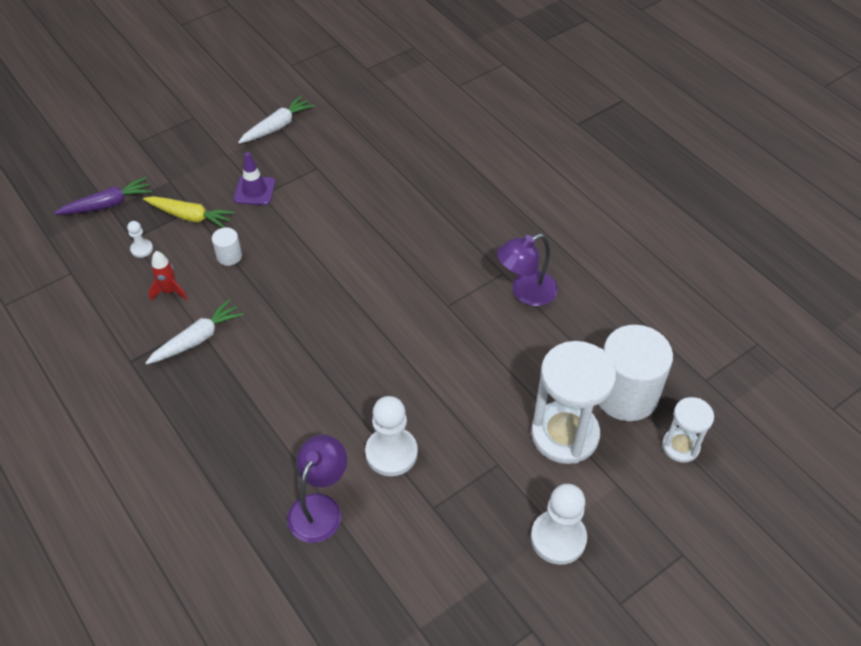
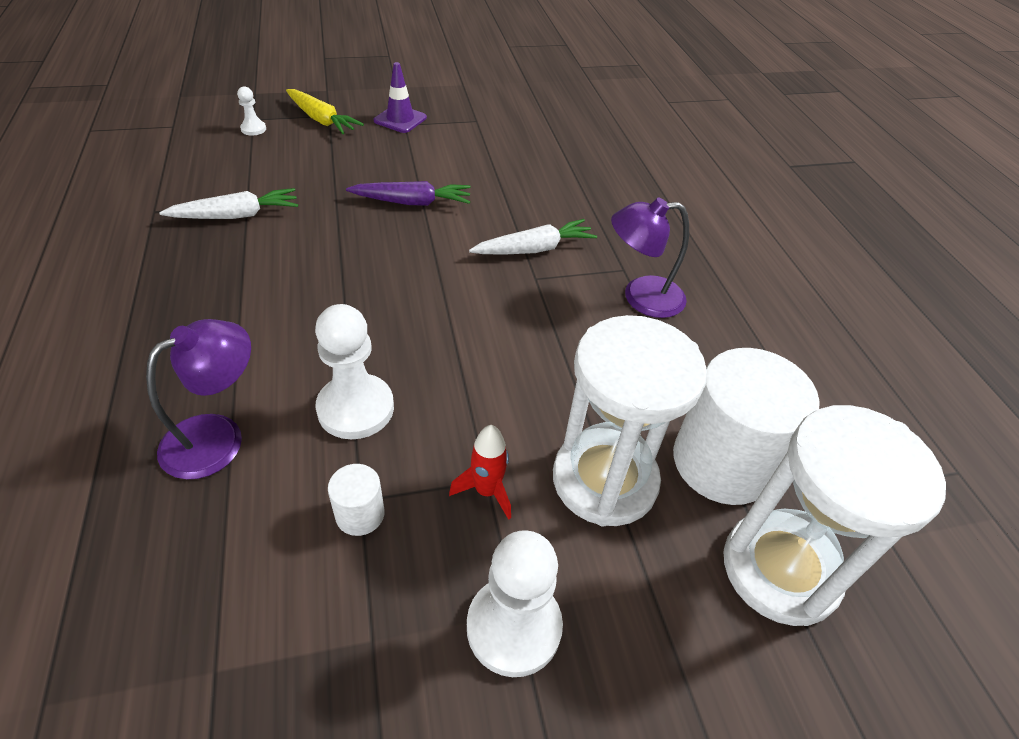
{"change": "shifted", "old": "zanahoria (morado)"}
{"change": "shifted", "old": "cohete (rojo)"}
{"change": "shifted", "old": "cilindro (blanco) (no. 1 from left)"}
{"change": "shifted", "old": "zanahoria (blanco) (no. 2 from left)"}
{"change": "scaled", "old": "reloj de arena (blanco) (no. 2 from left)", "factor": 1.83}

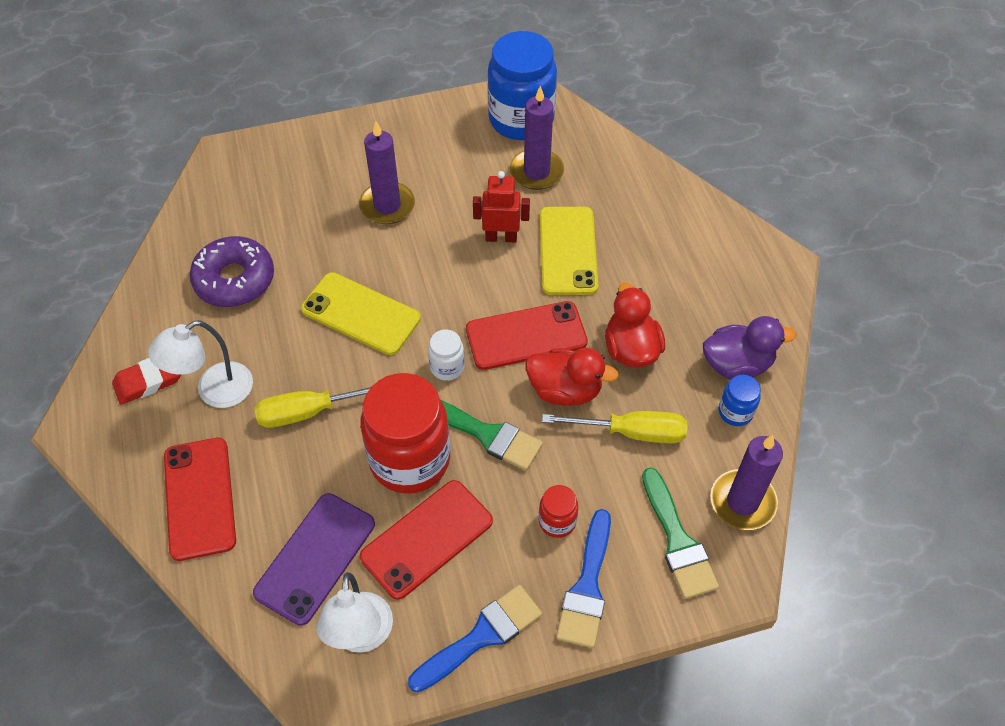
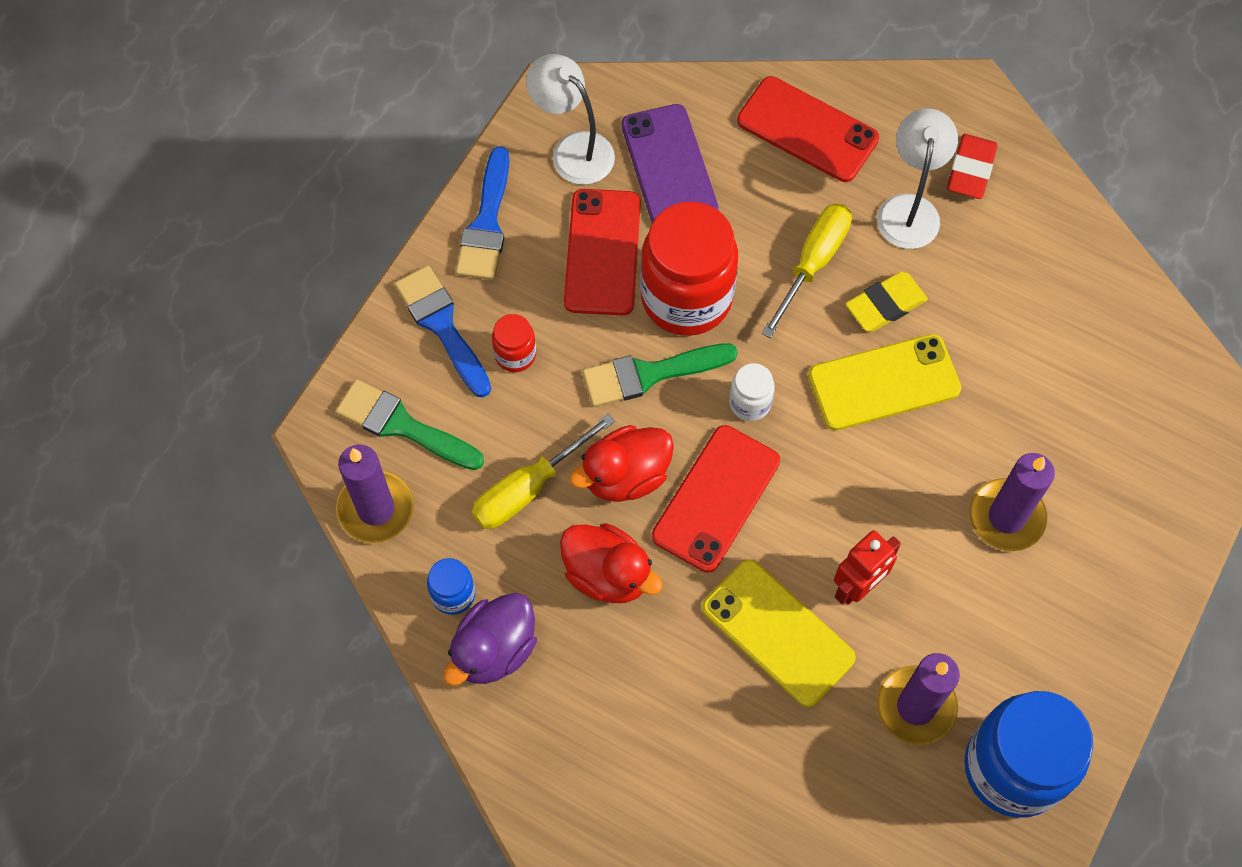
{"change": "gone", "old": "rosquilla (morado)"}
{"change": "new", "new": "goma de borrar (amarillo)"}

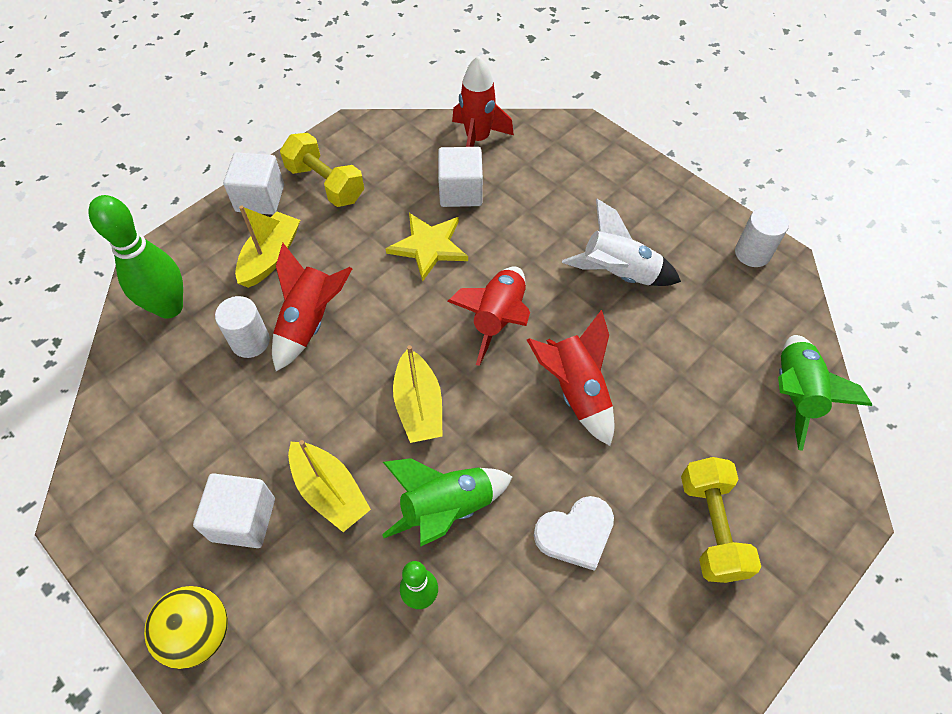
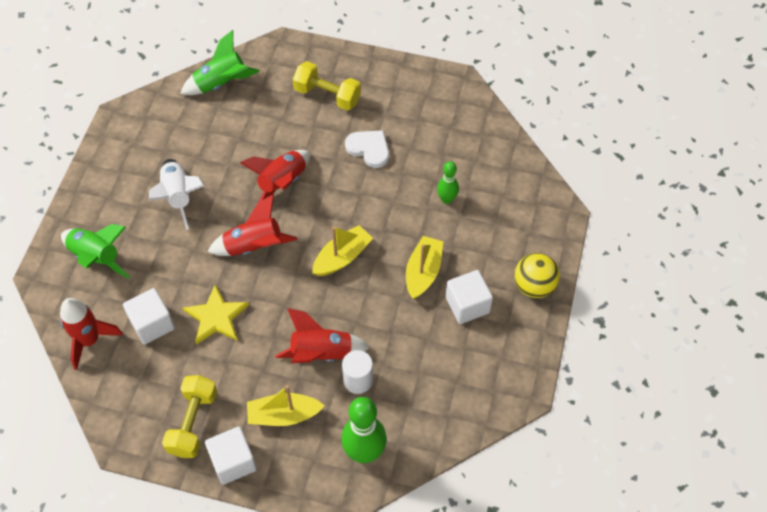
{"change": "shifted", "old": "cohete (verde) (no. 1 from left)"}
{"change": "rotated", "old": "mancuerna (amarillo) (no. 2 from left)", "degrees": 60}
{"change": "gone", "old": "cilindro (blanco) (no. 2 from left)"}

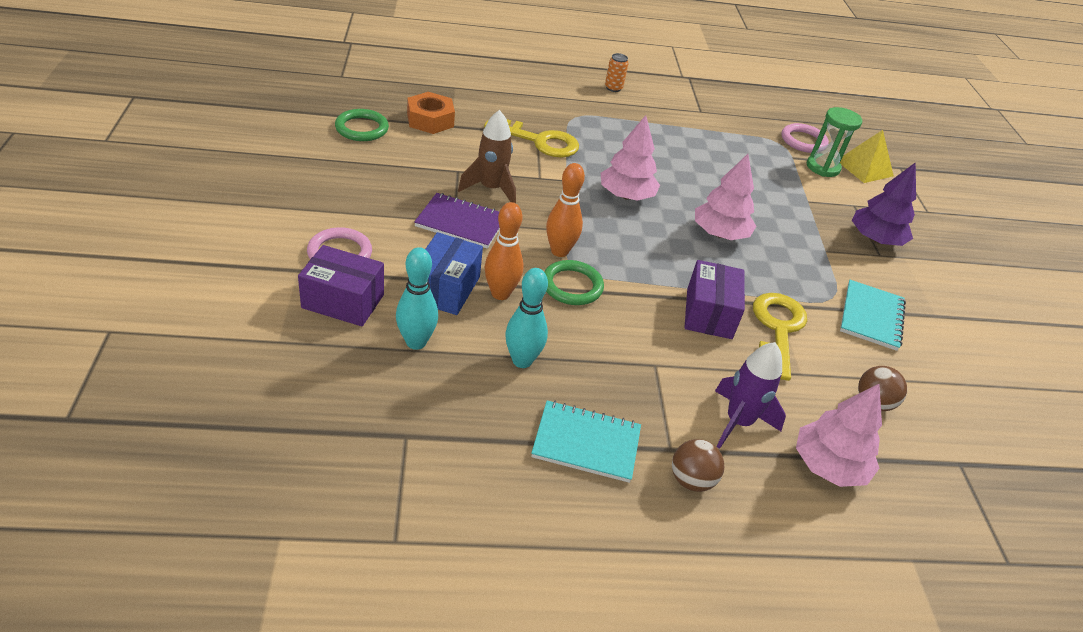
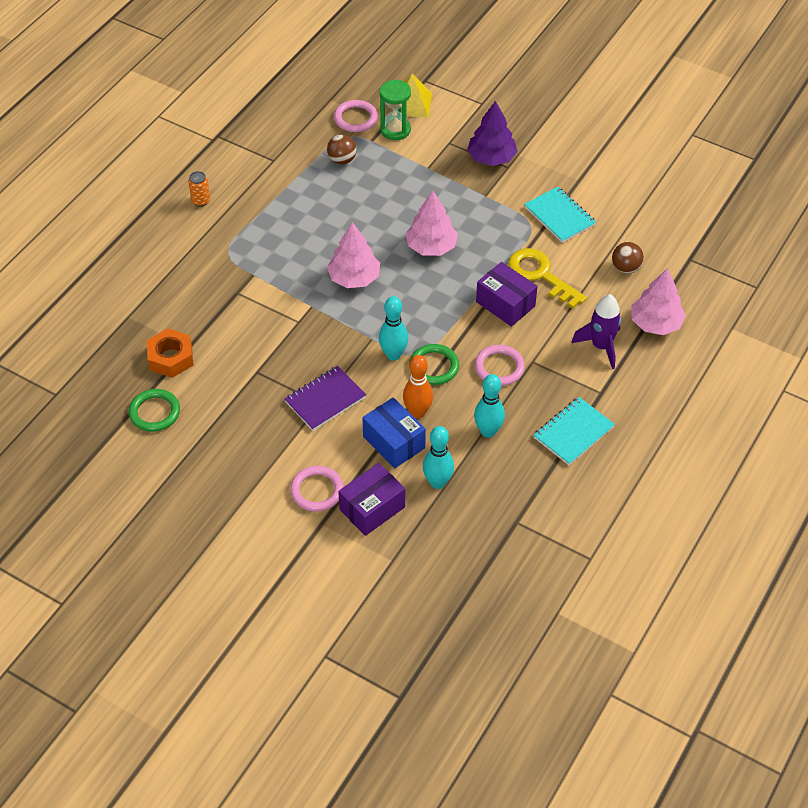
{"change": "gone", "old": "cohete (marrón)"}
{"change": "gone", "old": "llave (amarillo) (no. 1 from left)"}
{"change": "repainted", "old": "bolo (naranja) (no. 2 from left)", "new": "bolo (turquesa) (no. 1 from left)"}
{"change": "shifted", "old": "pelota (marrón) (no. 1 from left)"}
{"change": "new", "new": "anillo (rosa) (no. 3 from left)"}

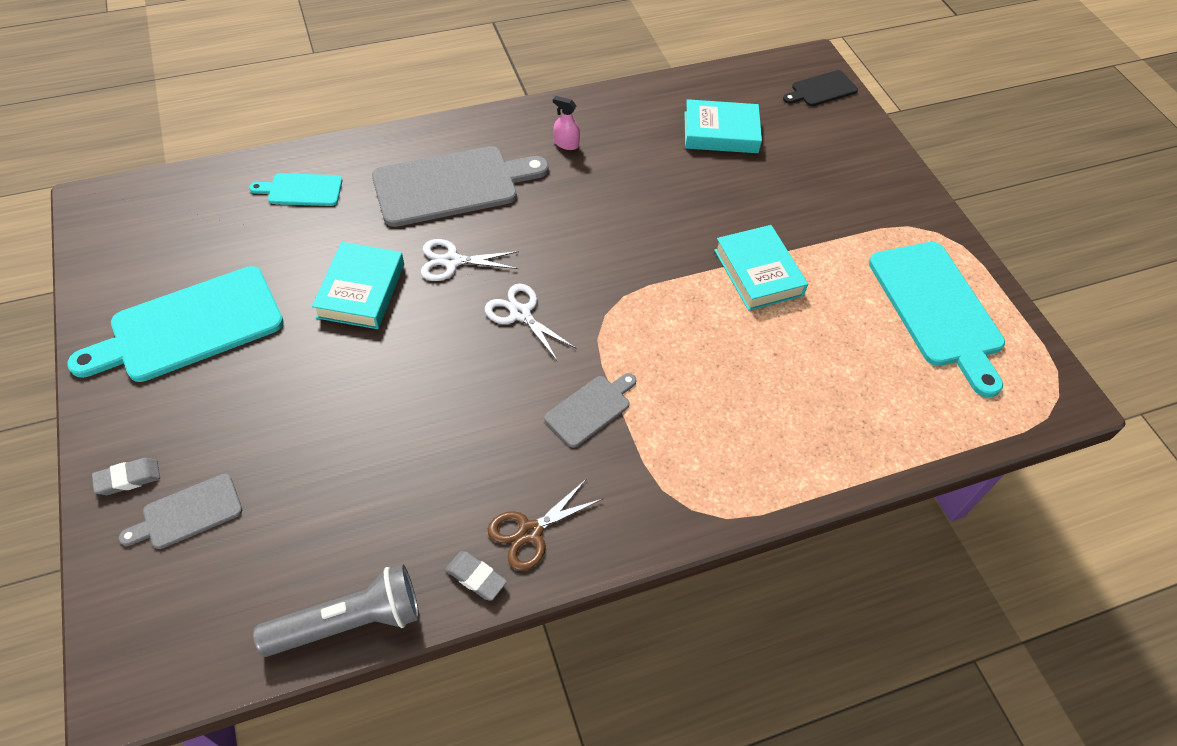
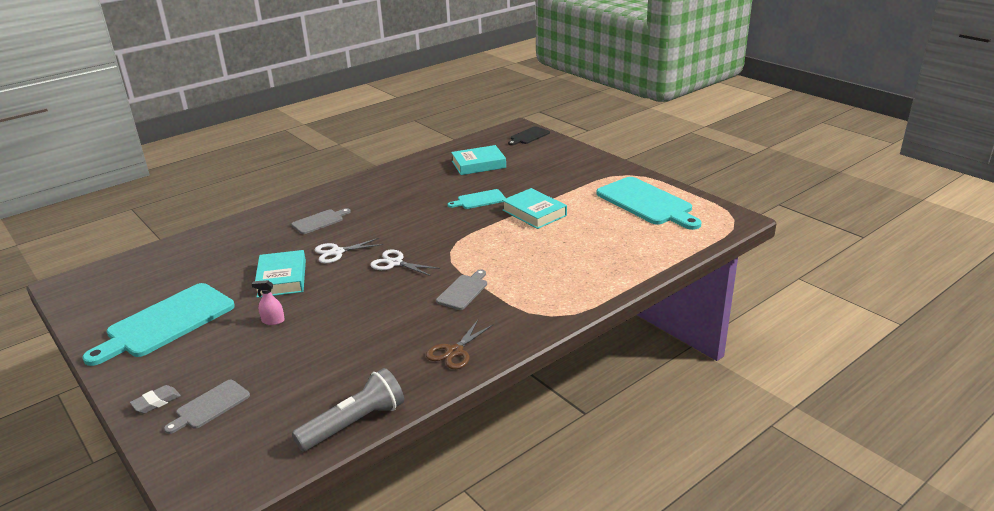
{"change": "shifted", "old": "tabla de cortar (turquesa) (no. 2 from left)"}
{"change": "scaled", "old": "tabla de cortar (gris) (no. 2 from left)", "factor": 0.5}
{"change": "gone", "old": "goma de borrar (gris) (no. 2 from left)"}
{"change": "shifted", "old": "pulverizador (rosa)"}

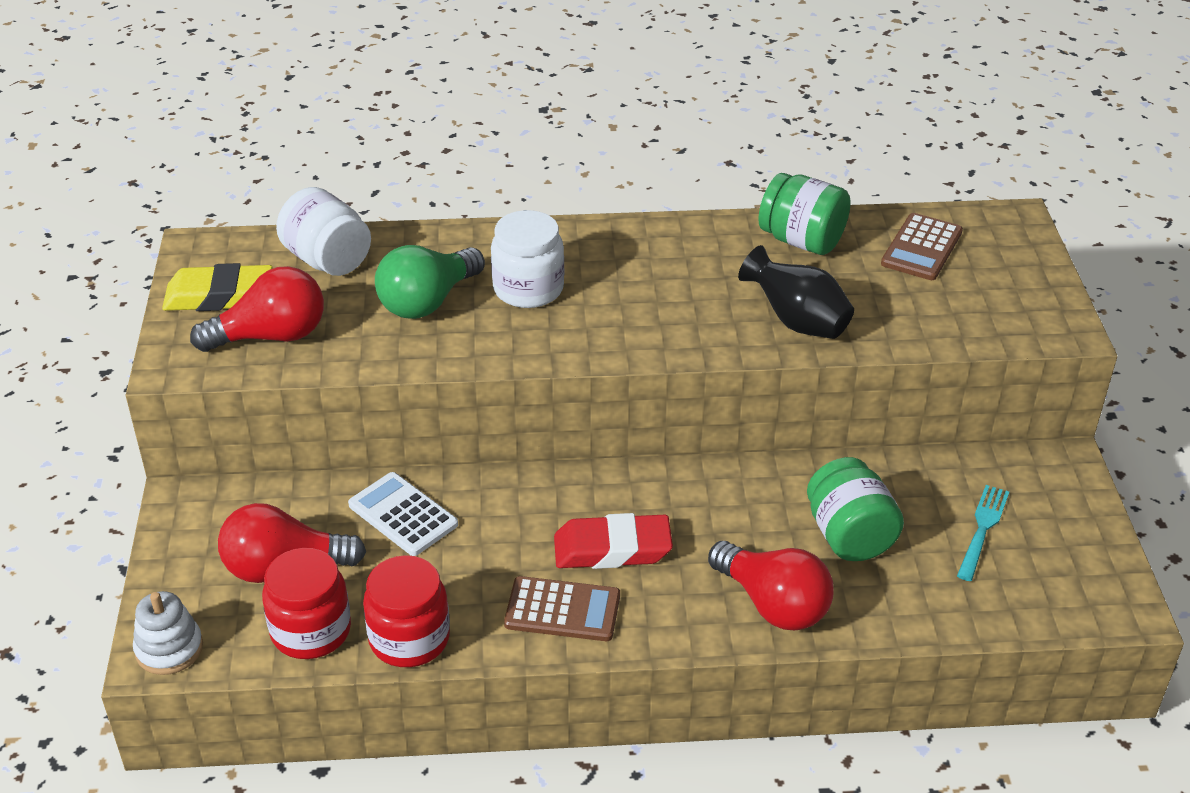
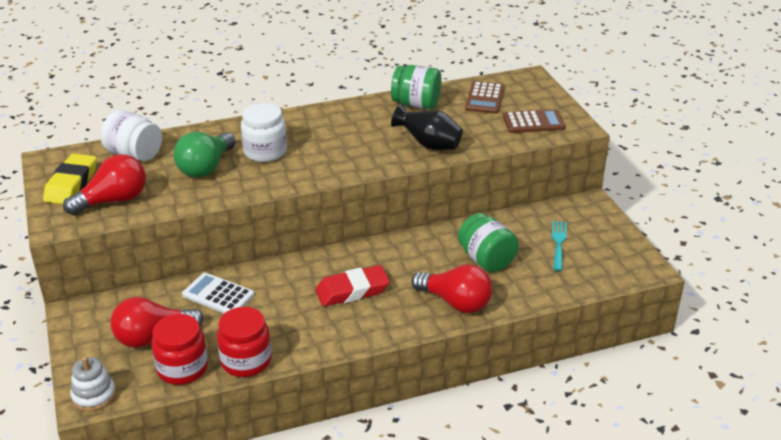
{"change": "rotated", "old": "goma de borrar (amarillo)", "degrees": -60}
{"change": "shifted", "old": "calculadora (marrón) (no. 1 from left in the first image)", "new": "calculadora (marrón) (no. 2 from left)"}

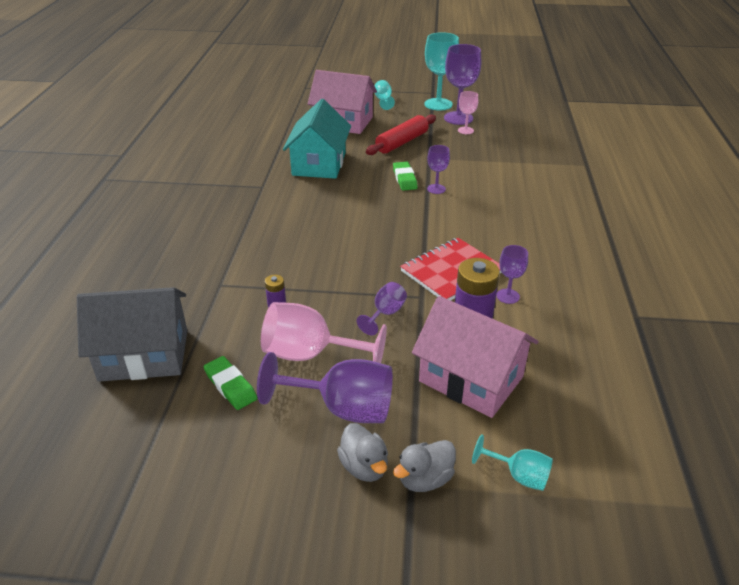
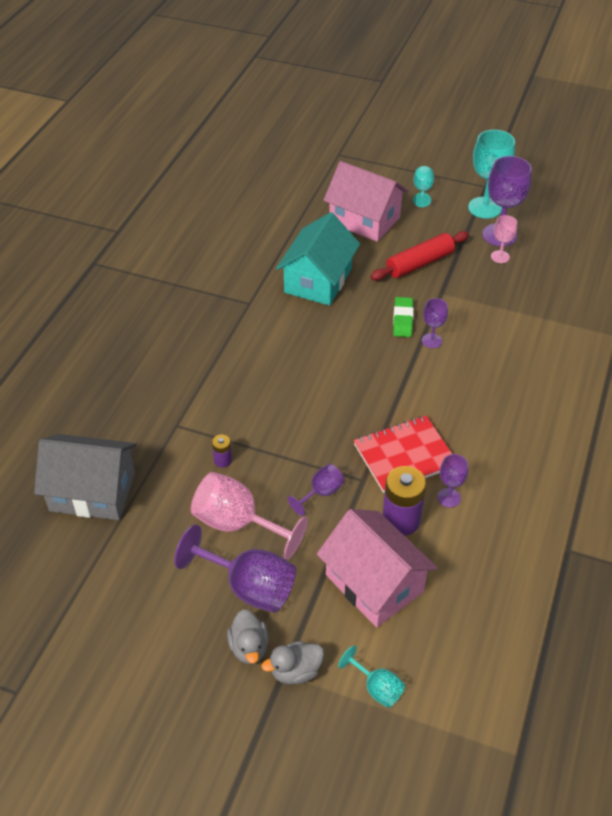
{"change": "gone", "old": "goma de borrar (verde) (no. 1 from left)"}

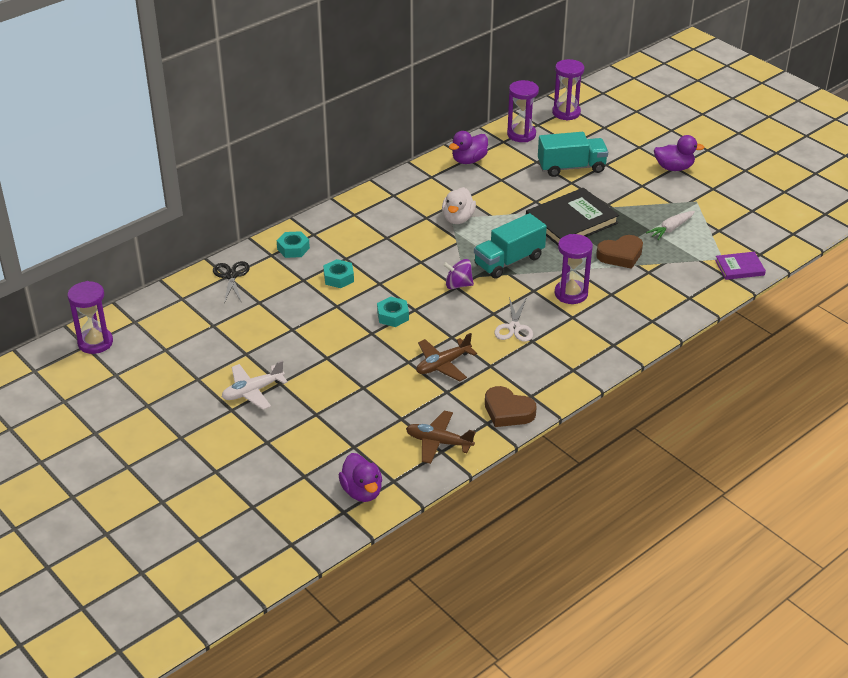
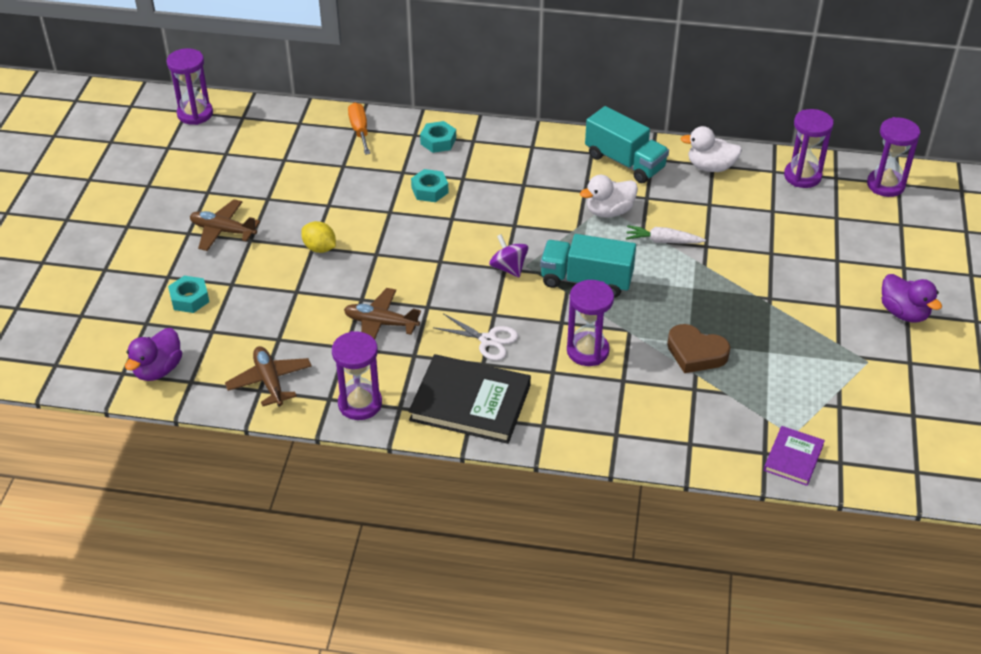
{"change": "swapped", "old": "tijeras (negro)", "new": "destornillador (naranja)"}
{"change": "repainted", "old": "avión (blanco)", "new": "avión (marrón) (no. 1 from left)"}
{"change": "shifted", "old": "tuerca (turquesa) (no. 3 from left in the first image)", "new": "tuerca (turquesa) (no. 1 from left)"}
{"change": "repainted", "old": "pato (morado) (no. 2 from left)", "new": "pato (blanco) (no. 2 from left)"}
{"change": "swapped", "old": "corazón (marrón) (no. 1 from left)", "new": "reloj de arena (morado) (no. 2 from left)"}
{"change": "rotated", "old": "tijeras (blanco)", "degrees": -120}
{"change": "shifted", "old": "libro (negro)"}
{"change": "shifted", "old": "camión (turquesa) (no. 2 from left)"}
{"change": "shifted", "old": "zanahoria (blanco)"}
{"change": "rotated", "old": "libro (morado)", "degrees": 75}
{"change": "new", "new": "limón (amarillo)"}

